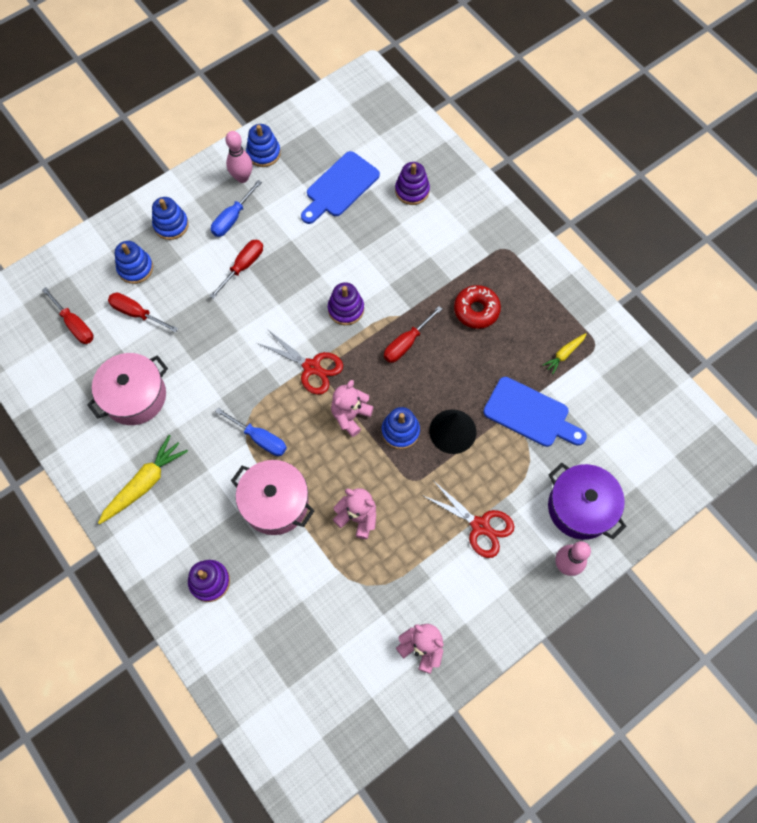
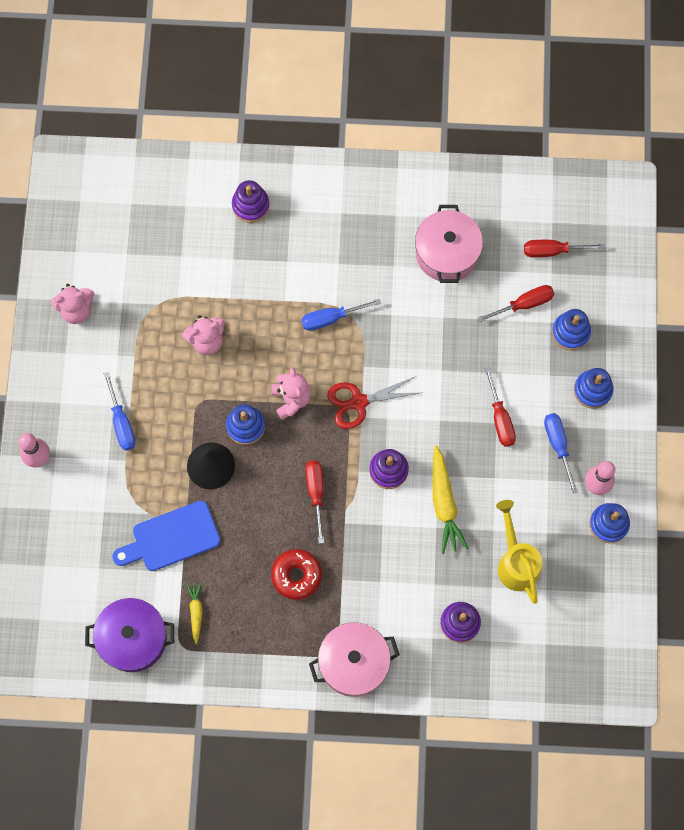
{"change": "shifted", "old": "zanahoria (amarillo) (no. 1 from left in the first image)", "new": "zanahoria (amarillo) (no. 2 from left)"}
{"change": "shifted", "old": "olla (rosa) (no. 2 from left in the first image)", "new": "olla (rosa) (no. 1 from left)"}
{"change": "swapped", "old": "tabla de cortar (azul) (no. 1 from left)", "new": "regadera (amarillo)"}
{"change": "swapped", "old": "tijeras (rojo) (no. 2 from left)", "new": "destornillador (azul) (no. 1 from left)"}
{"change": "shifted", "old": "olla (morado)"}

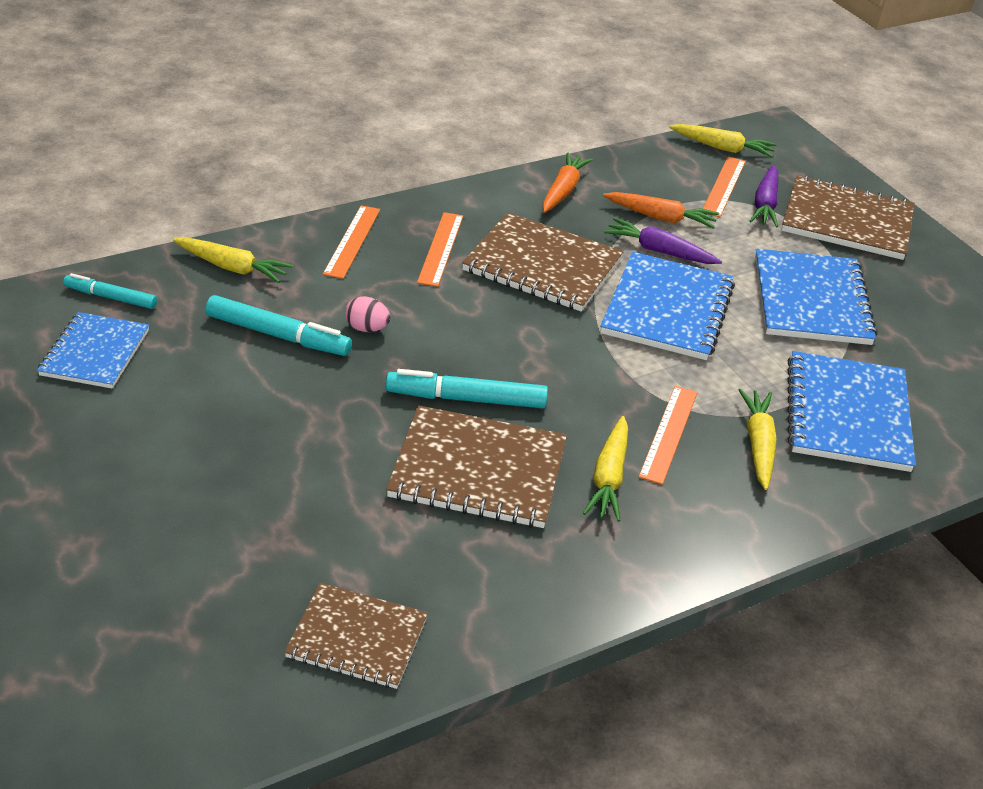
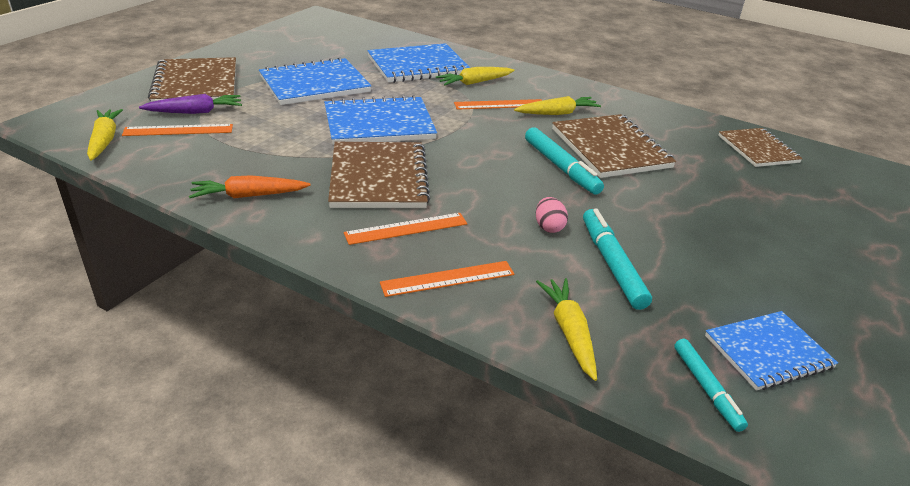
{"change": "gone", "old": "zanahoria (naranja) (no. 2 from left)"}
{"change": "gone", "old": "zanahoria (morado) (no. 1 from left)"}

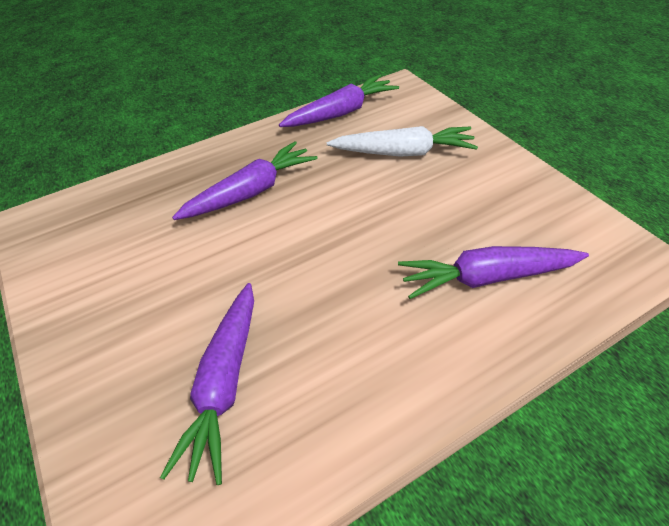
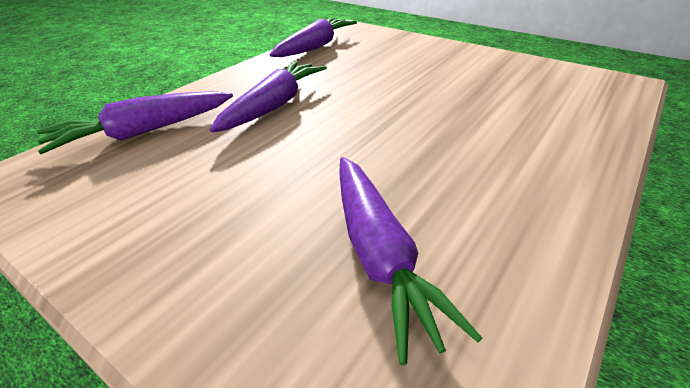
{"change": "gone", "old": "zanahoria (blanco)"}
{"change": "shifted", "old": "zanahoria (morado) (no. 4 from left in the first image)", "new": "zanahoria (morado) (no. 1 from left)"}

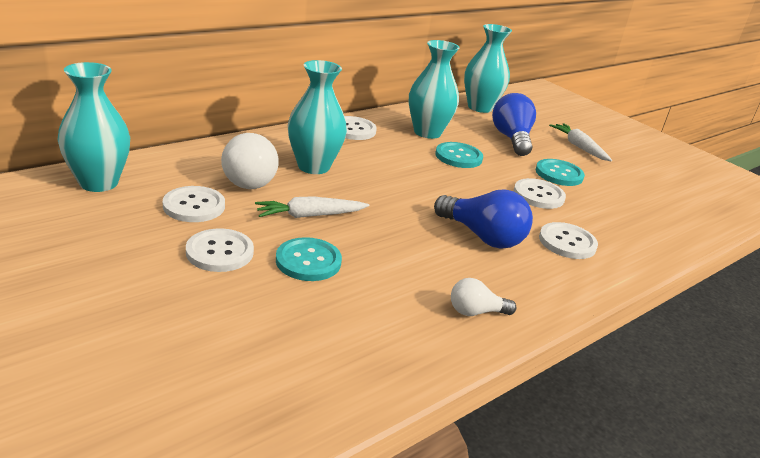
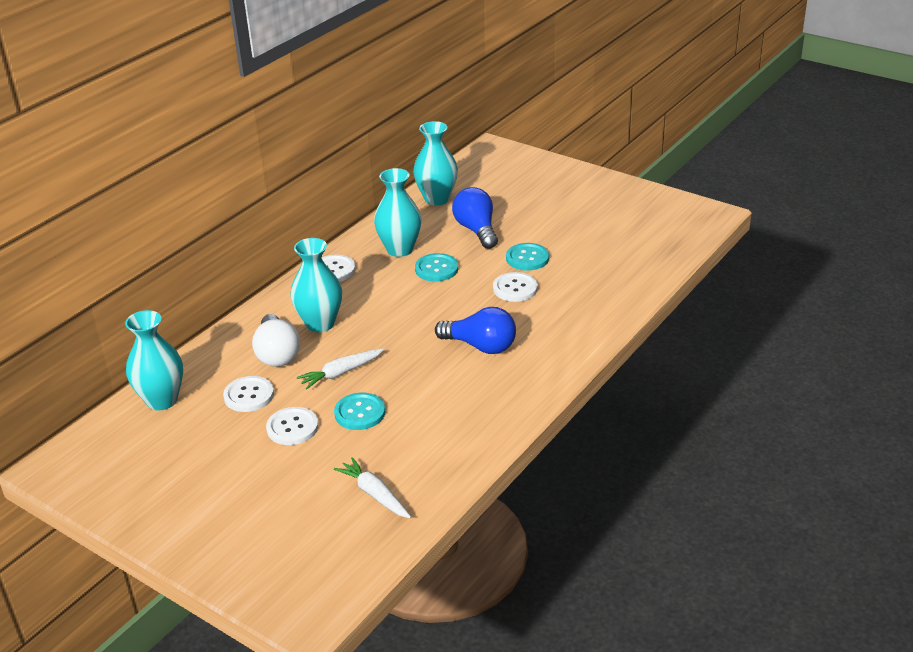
{"change": "gone", "old": "bombilla (blanco) (no. 2 from left)"}
{"change": "gone", "old": "botón (blanco) (no. 5 from left)"}
{"change": "shifted", "old": "zanahoria (blanco) (no. 2 from left)"}

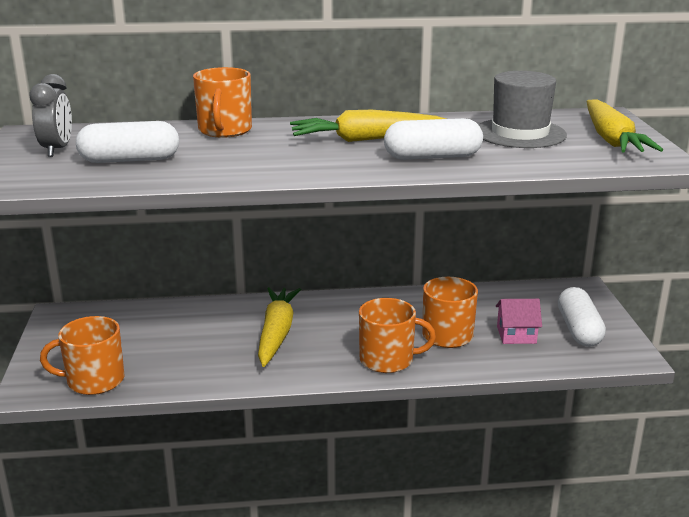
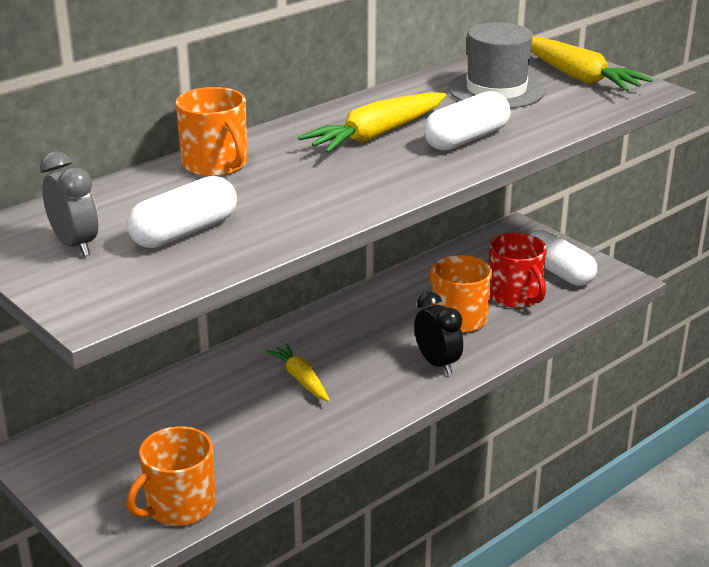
{"change": "scaled", "old": "zanahoria (amarillo) (no. 1 from left)", "factor": 0.61}
{"change": "swapped", "old": "taza (naranja) (no. 3 from left)", "new": "despertador (negro)"}
{"change": "swapped", "old": "casa (rosa)", "new": "taza (rojo)"}

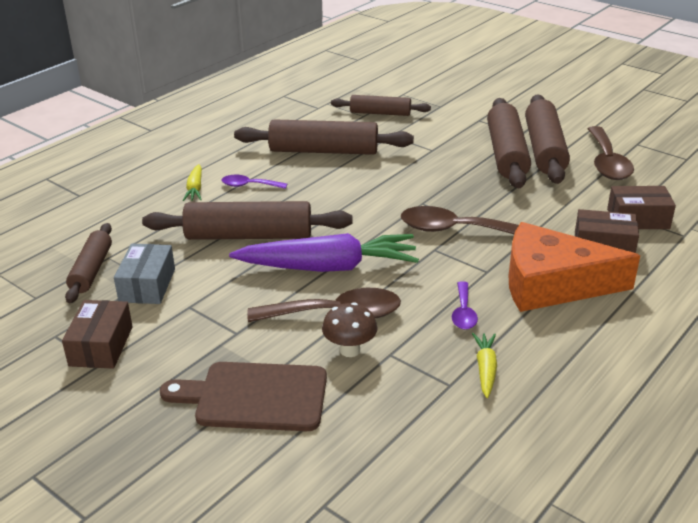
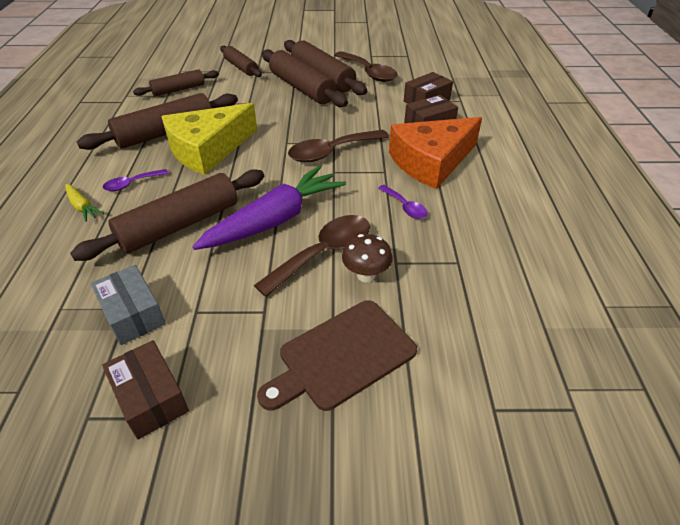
{"change": "shifted", "old": "rodillo (marrón) (no. 1 from left in the first image)", "new": "rodillo (marrón) (no. 4 from left)"}
{"change": "gone", "old": "zanahoria (amarillo) (no. 2 from left)"}
{"change": "new", "new": "queso (amarillo)"}

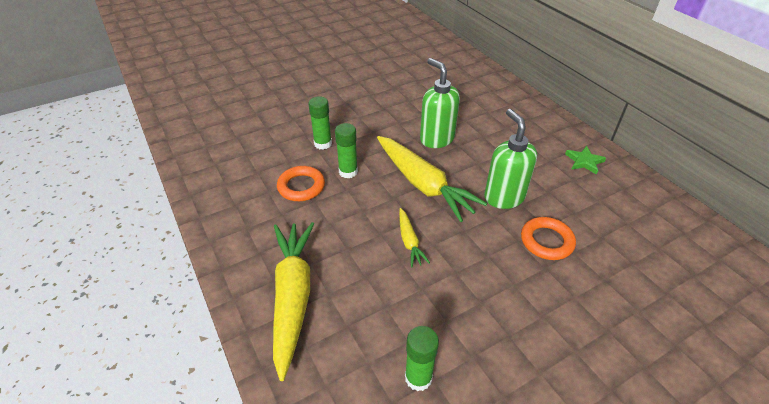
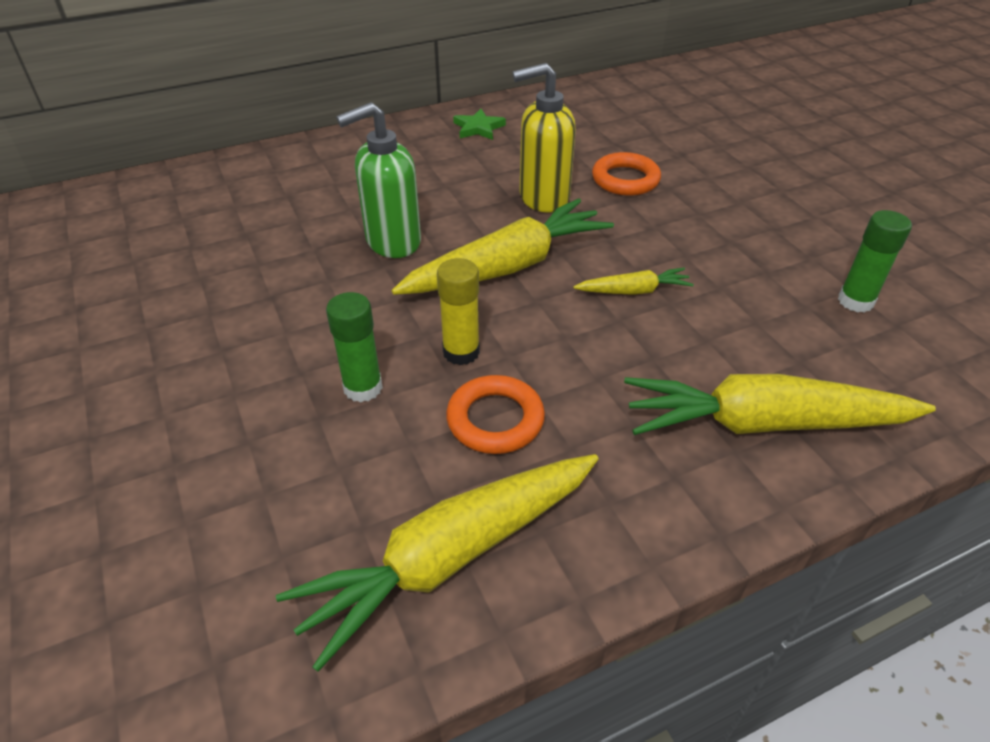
{"change": "repainted", "old": "barra de pegamento (verde) (no. 2 from left)", "new": "barra de pegamento (amarillo)"}
{"change": "repainted", "old": "dispensador de jabón (verde) (no. 2 from left)", "new": "dispensador de jabón (amarillo)"}
{"change": "new", "new": "zanahoria (amarillo) (no. 1 from left)"}

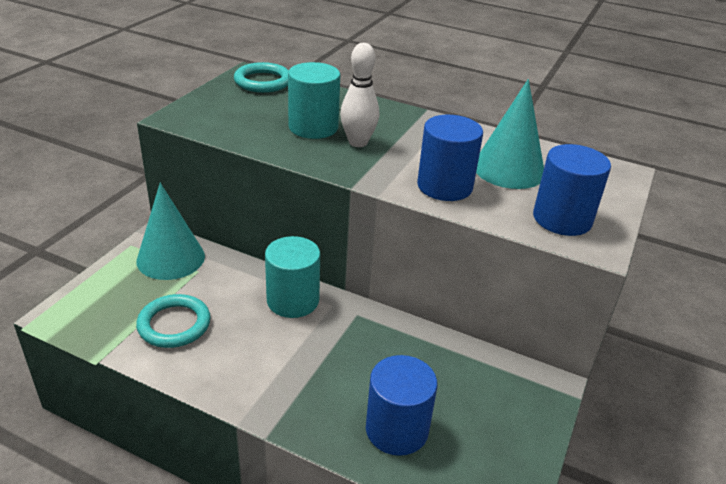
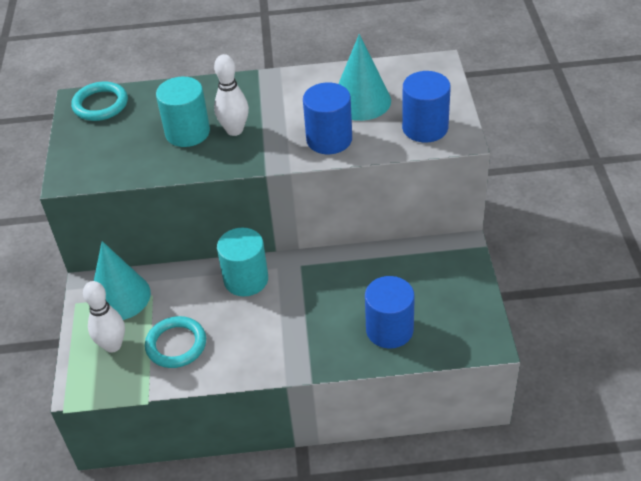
{"change": "new", "new": "bolo (blanco) (no. 1 from left)"}

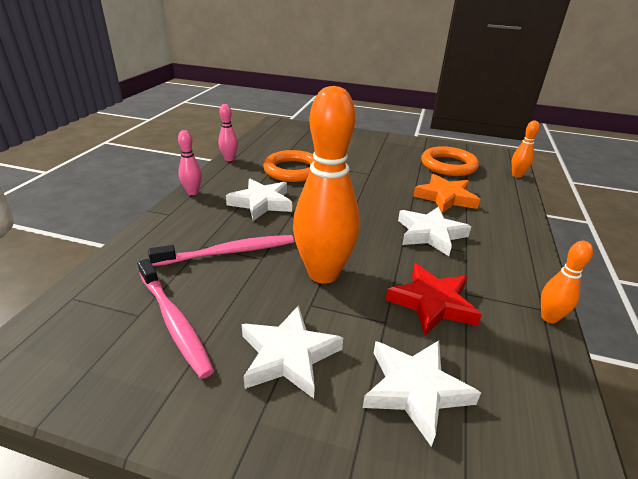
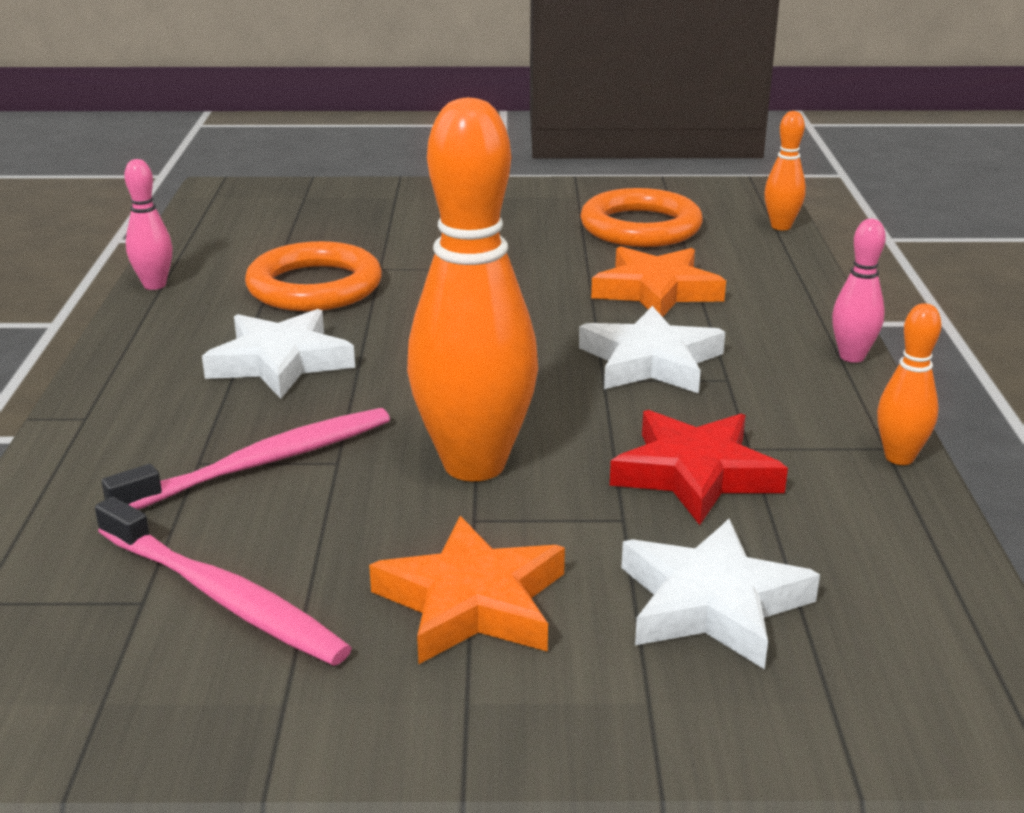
{"change": "shifted", "old": "bolo (rosa) (no. 1 from left in the first image)", "new": "bolo (rosa) (no. 2 from left)"}
{"change": "repainted", "old": "estrella (blanco) (no. 2 from left)", "new": "estrella (naranja) (no. 1 from left)"}

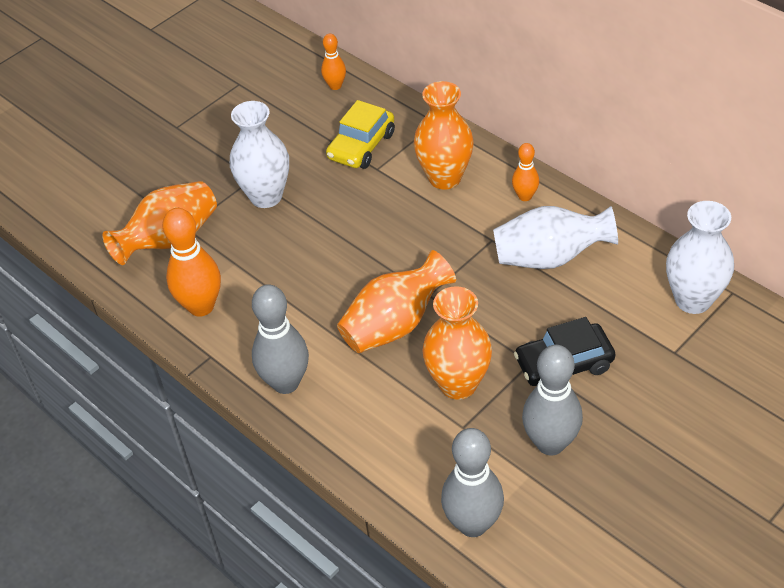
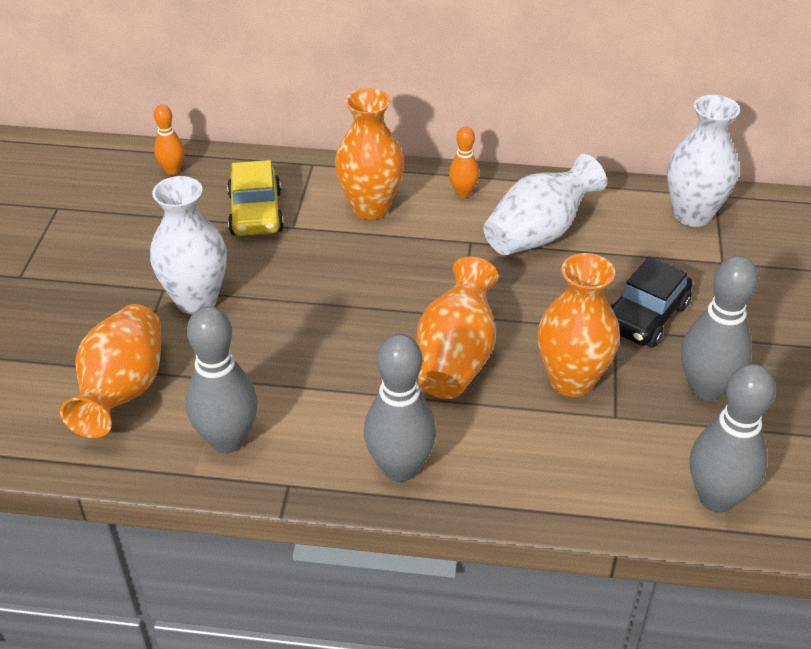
{"change": "repainted", "old": "bolo (naranja) (no. 1 from left)", "new": "bolo (gris) (no. 1 from left)"}

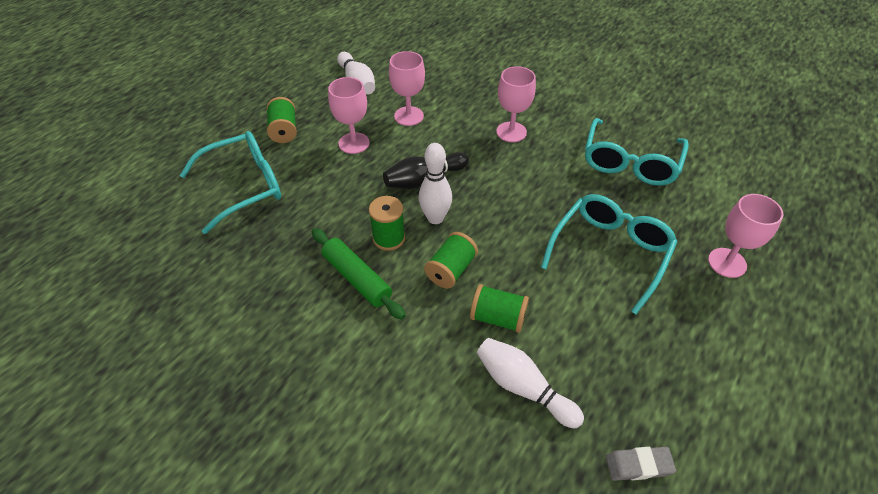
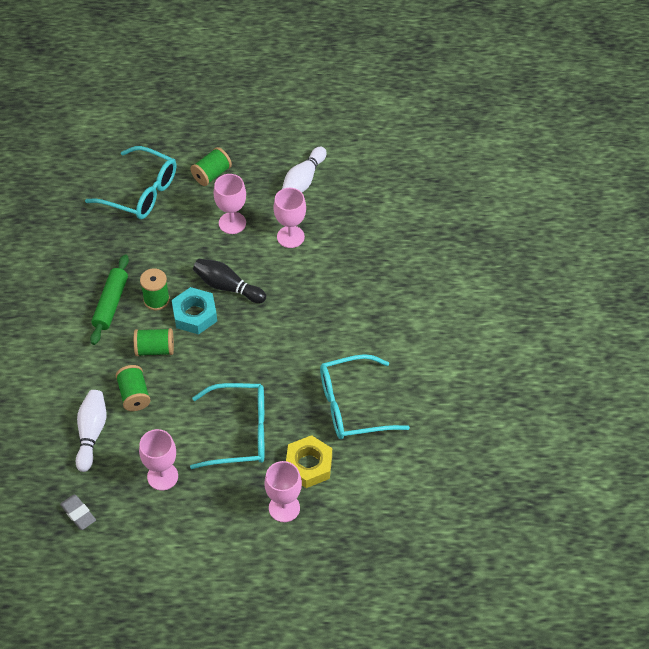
{"change": "swapped", "old": "bolo (blanco) (no. 2 from left)", "new": "tuerca (turquesa)"}
{"change": "shifted", "old": "copa (rosa) (no. 3 from left in the first image)", "new": "copa (rosa) (no. 1 from left)"}
{"change": "new", "new": "tuerca (amarillo)"}

